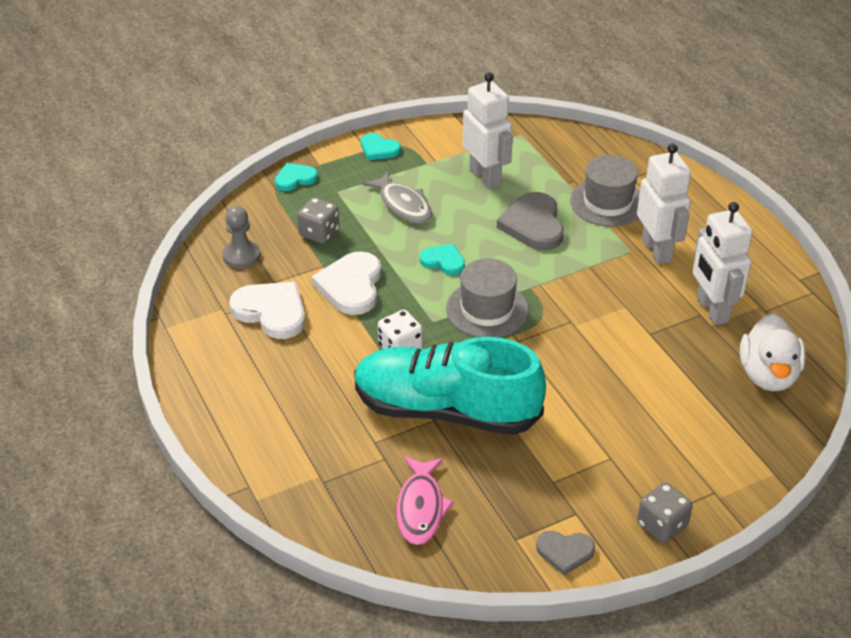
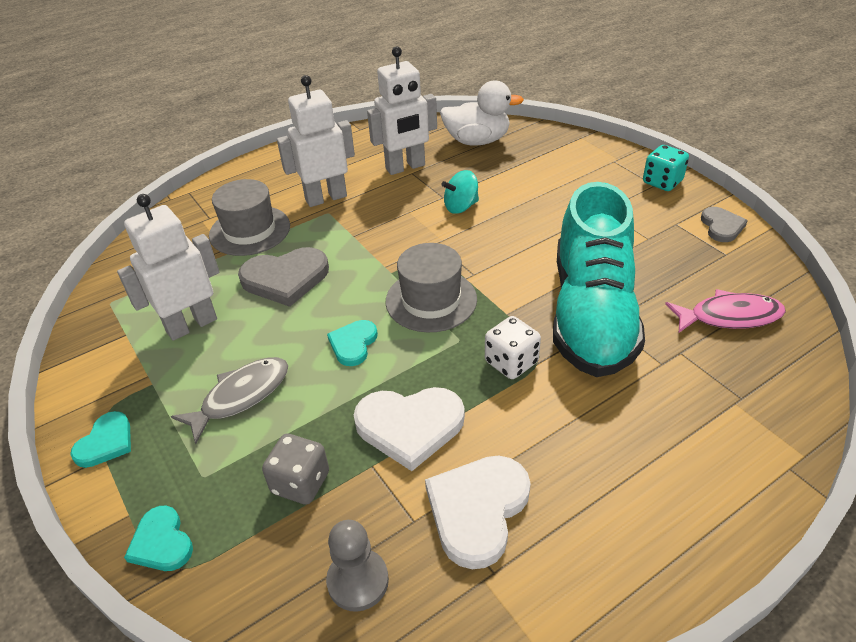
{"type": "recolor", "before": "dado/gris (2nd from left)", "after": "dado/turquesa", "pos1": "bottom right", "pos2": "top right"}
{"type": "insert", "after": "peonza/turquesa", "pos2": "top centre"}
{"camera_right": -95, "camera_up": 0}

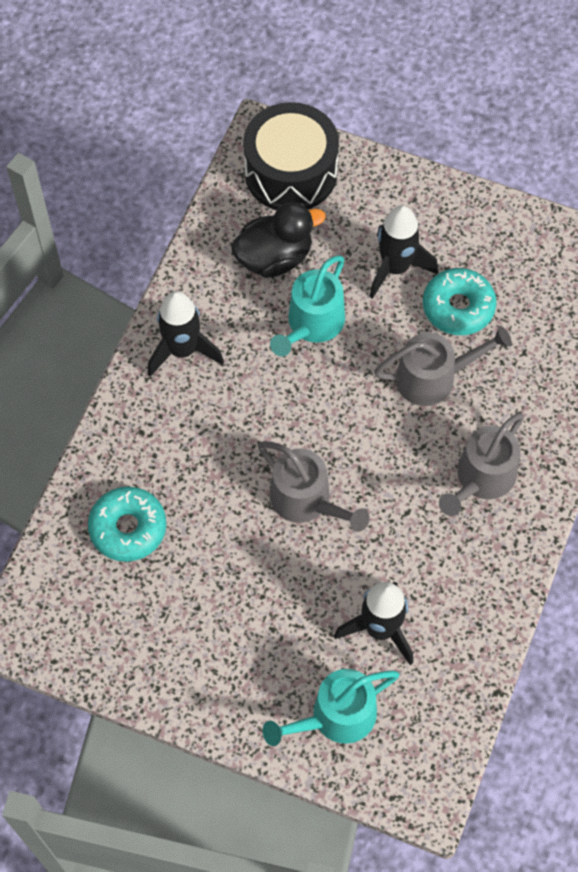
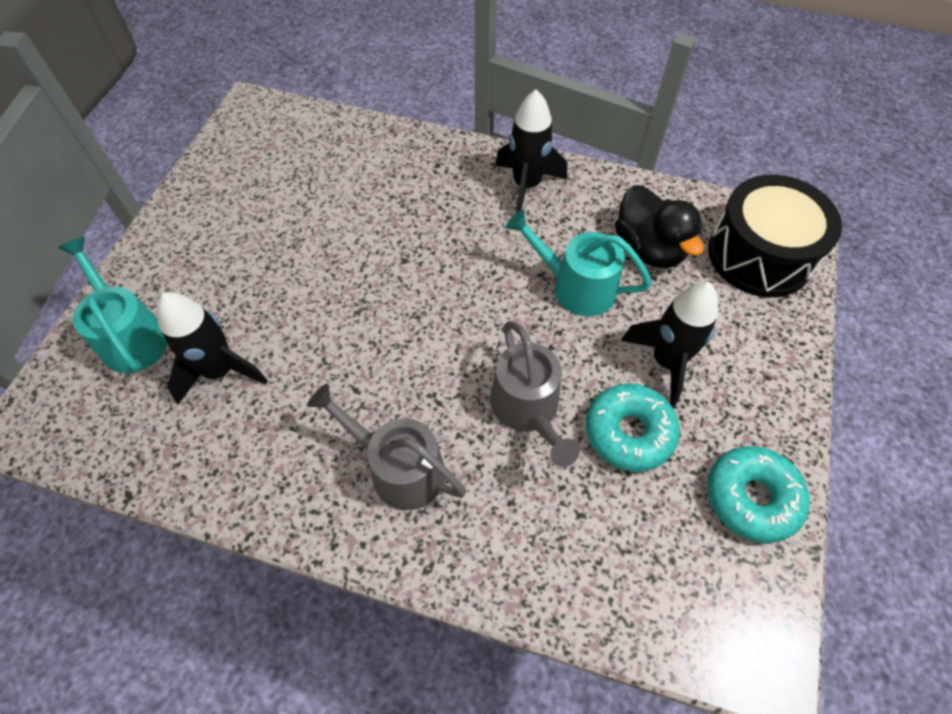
{"type": "delete", "before": "regadera/gris (1st from left)", "pos1": "centre"}
{"type": "move", "before": "rosquilla/turquesa (1st from left in the first image)", "after": "rosquilla/turquesa (2nd from left)", "pos1": "middle left", "pos2": "bottom right"}
{"camera_right": 85, "camera_up": -5}

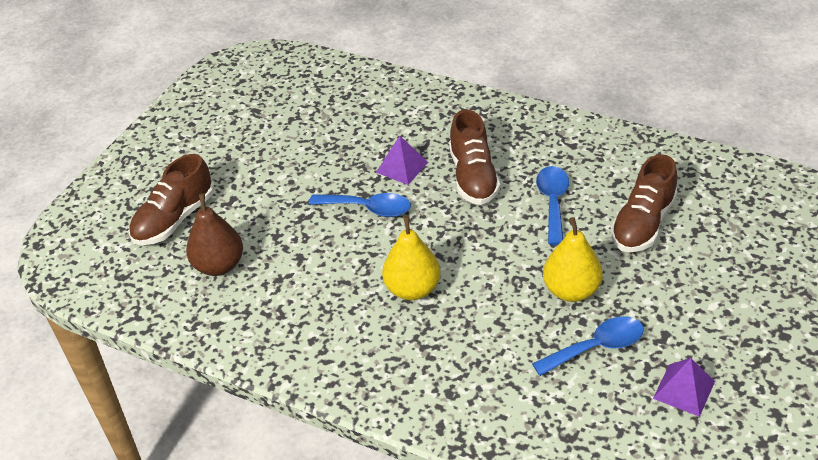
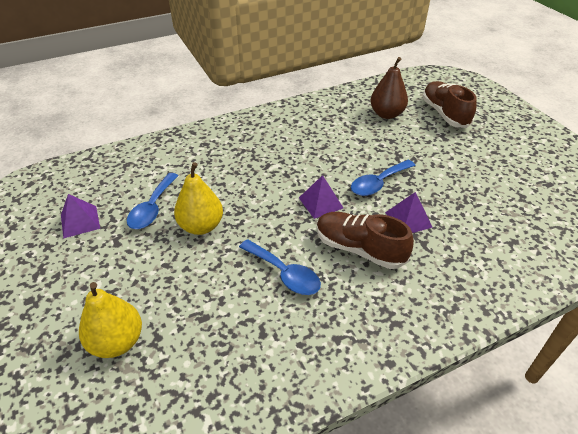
{"type": "delete", "before": "zapato/marrón (3rd from left)", "pos1": "middle right"}
{"type": "move", "before": "pera/amarillo (1st from left)", "pos1": "centre", "pos2": "bottom left"}
{"type": "insert", "after": "pirámide/morado (2nd from left)", "pos2": "centre"}
{"camera_right": 125, "camera_up": 0}

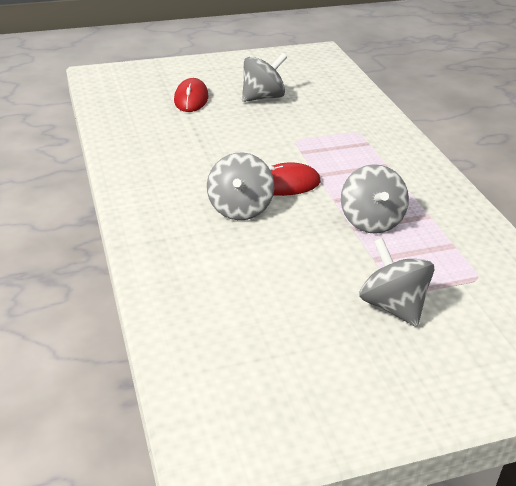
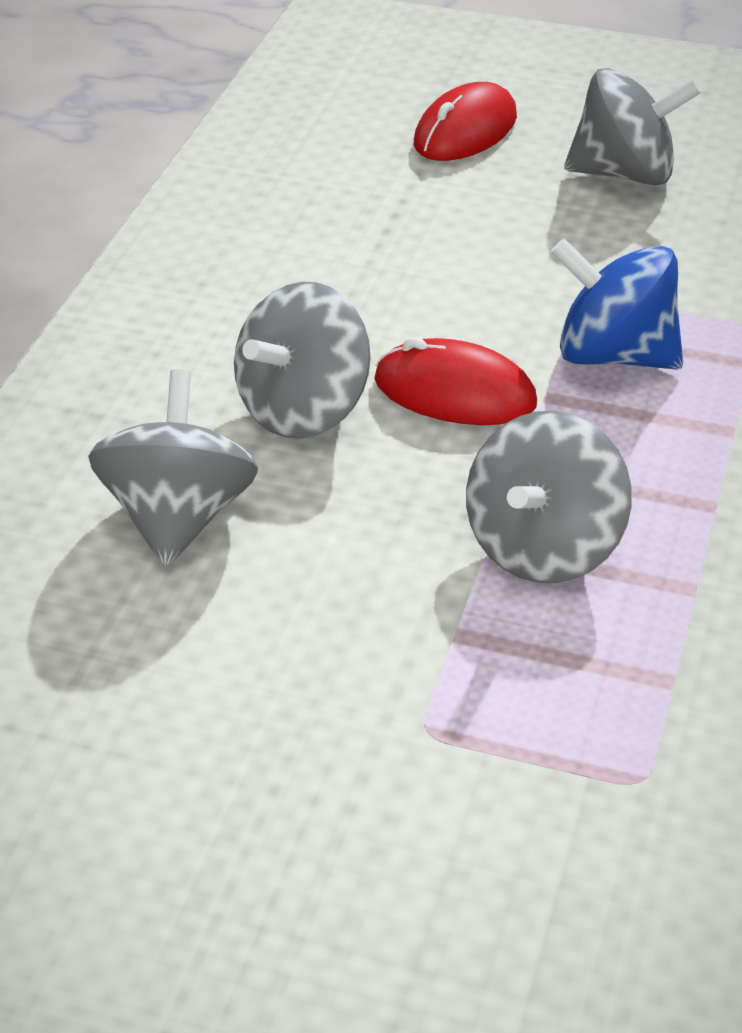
{"type": "move", "before": "peonza/gris (4th from left in the first image)", "after": "peonza/gris (1st from left)", "pos1": "middle right", "pos2": "middle left"}
{"type": "insert", "after": "peonza/azul", "pos2": "top right"}
{"camera_right": 35, "camera_up": 5}

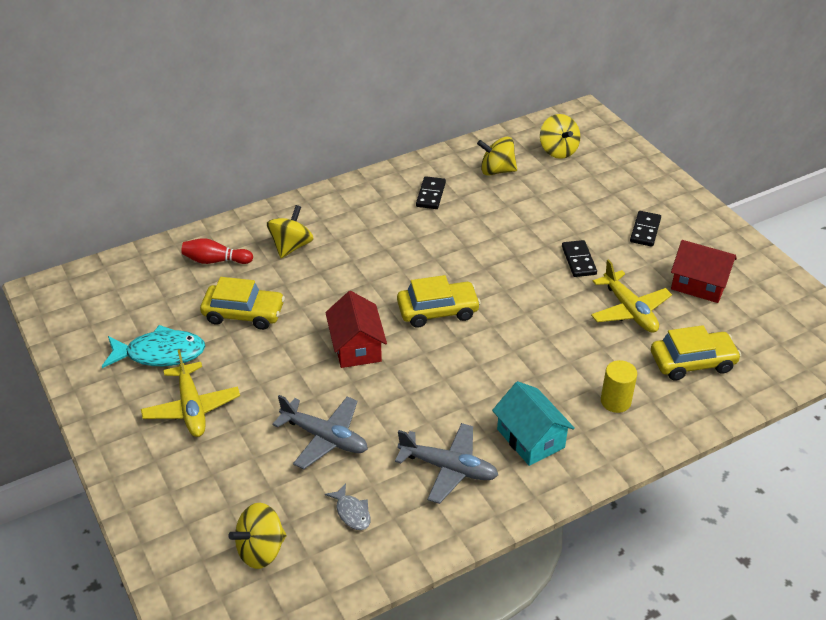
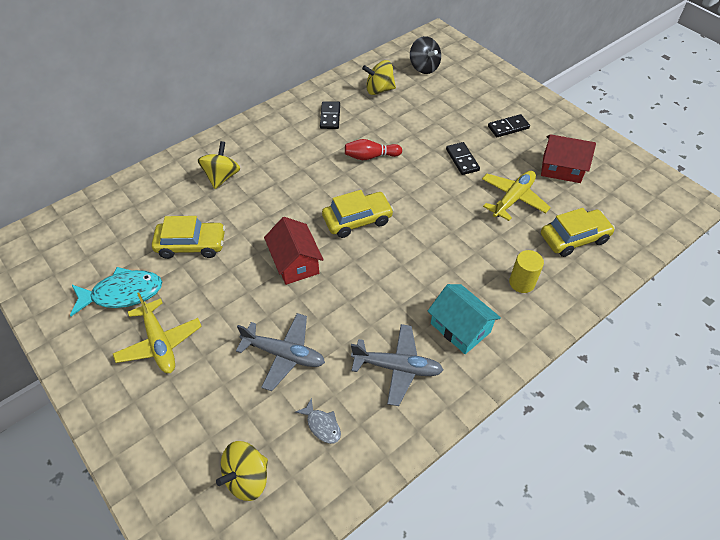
{"type": "recolor", "before": "peonza/amarillo (4th from left)", "after": "peonza/negro", "pos1": "top right", "pos2": "top centre"}
{"type": "rotate", "before": "ficha de dominó/negro (3rd from left)", "pos1": "middle right", "pos2": "top right", "turn": 60}
{"type": "move", "before": "bolo/rojo", "pos1": "middle left", "pos2": "top centre"}
{"type": "rotate", "before": "avión/amarillo (2nd from left)", "pos1": "middle right", "pos2": "middle right", "turn": -105}
{"camera_right": -10, "camera_up": 10}

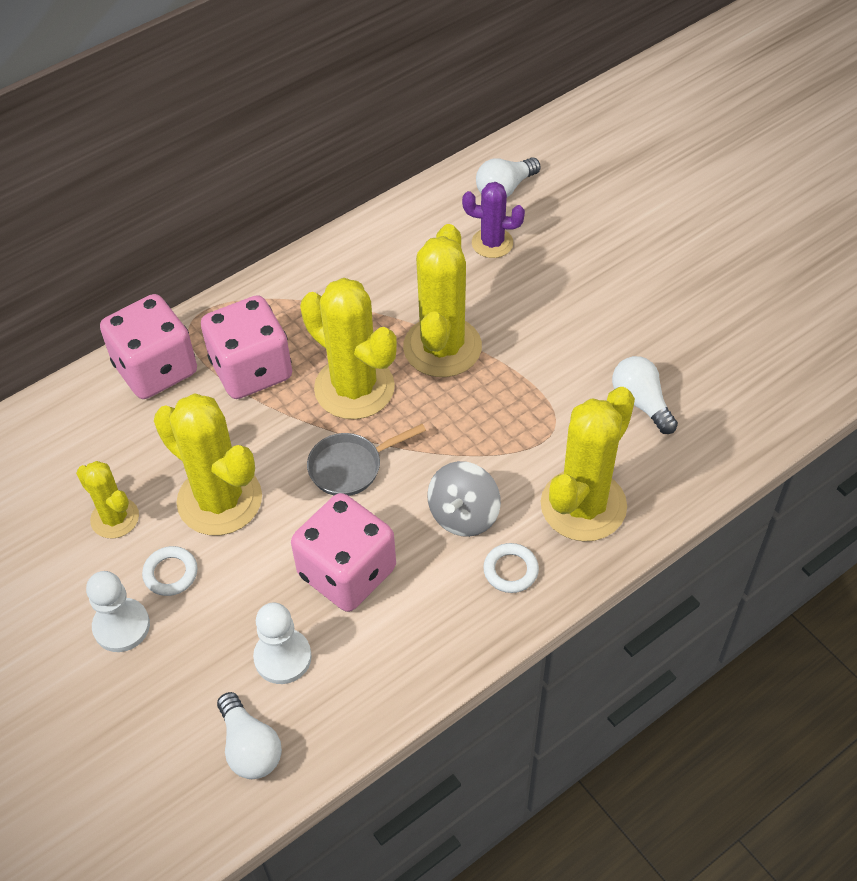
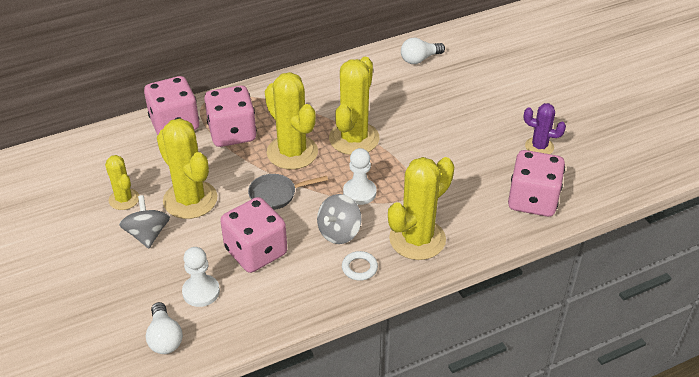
{"type": "move", "before": "cactus/morado", "pos1": "top centre", "pos2": "middle right"}
{"type": "delete", "before": "bombilla/blanco (3rd from left)", "pos1": "middle right"}
{"type": "replace", "before": "anillo/blanco (1st from left)", "after": "peonza/gris (1st from left)", "pos1": "middle left", "pos2": "middle left"}
{"type": "move", "before": "peón/blanco (1st from left in the first image)", "after": "peón/blanco (2nd from left)", "pos1": "bottom left", "pos2": "centre"}
{"type": "insert", "after": "dado/rosa (4th from left)", "pos2": "middle right"}
{"camera_right": 10, "camera_up": -10}

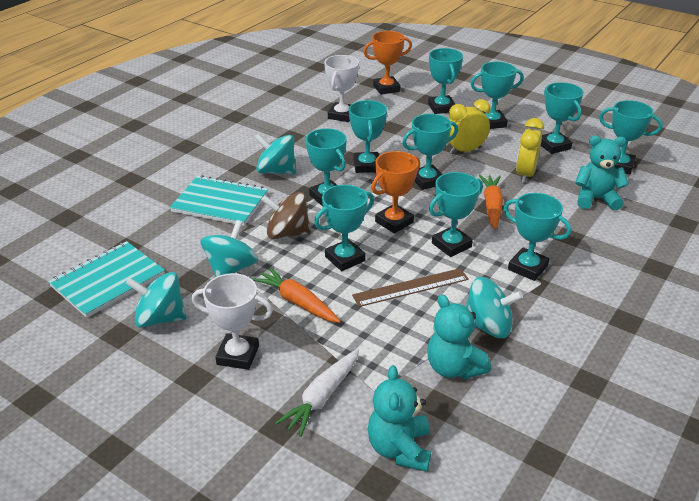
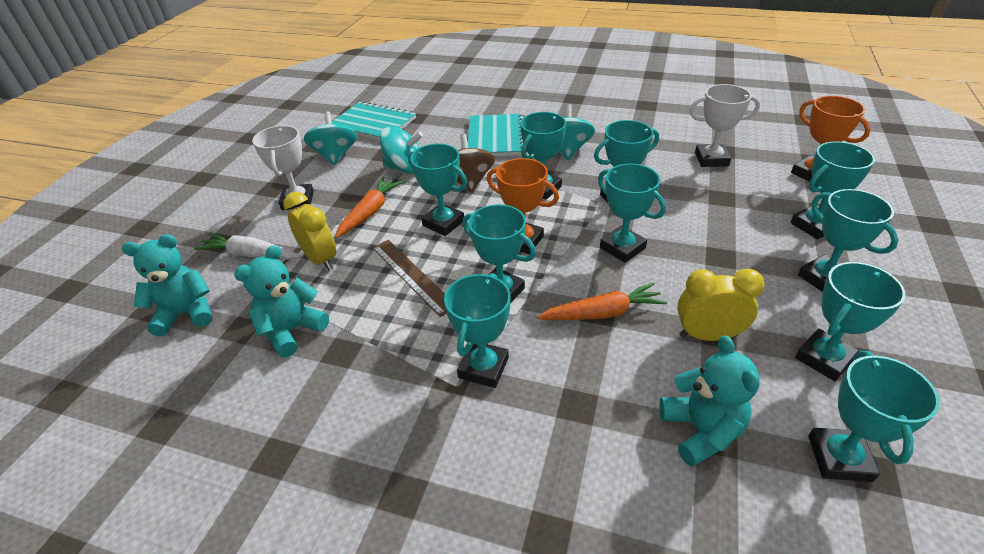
{"type": "move", "before": "despertador/amarillo (1st from left)", "pos1": "top right", "pos2": "middle left"}
{"type": "delete", "before": "peonza/turquesa (4th from left)", "pos1": "middle right"}
{"camera_right": 75, "camera_up": 5}

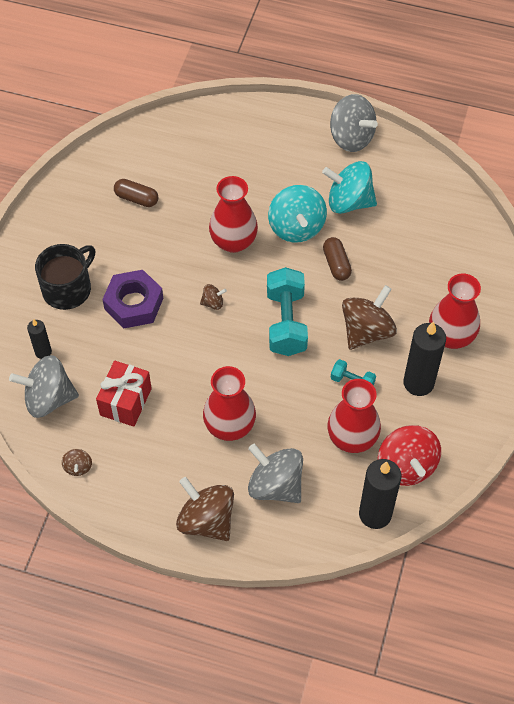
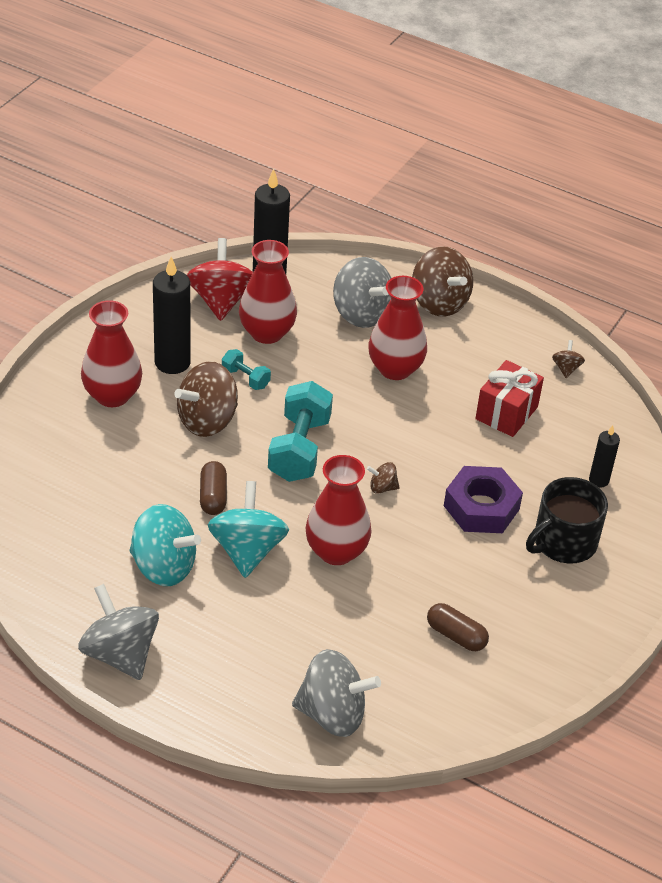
{"type": "move", "before": "peonza/gris (1st from left in the first image)", "after": "peonza/gris (2nd from left)", "pos1": "middle left", "pos2": "bottom centre"}
{"camera_right": -170, "camera_up": -15}

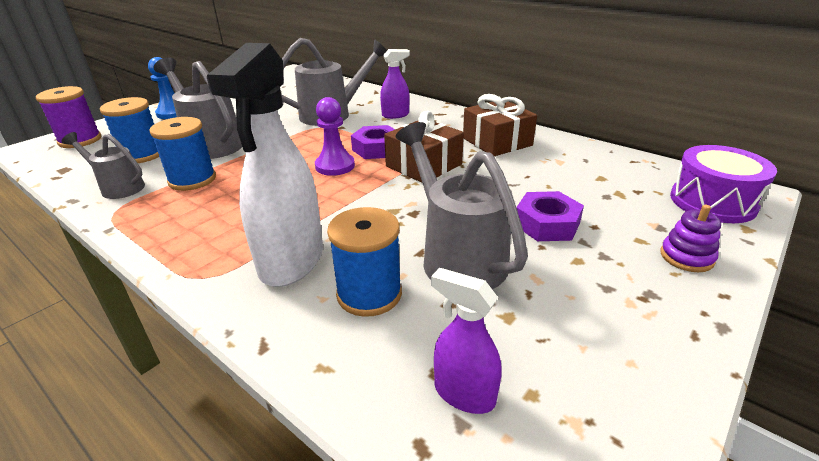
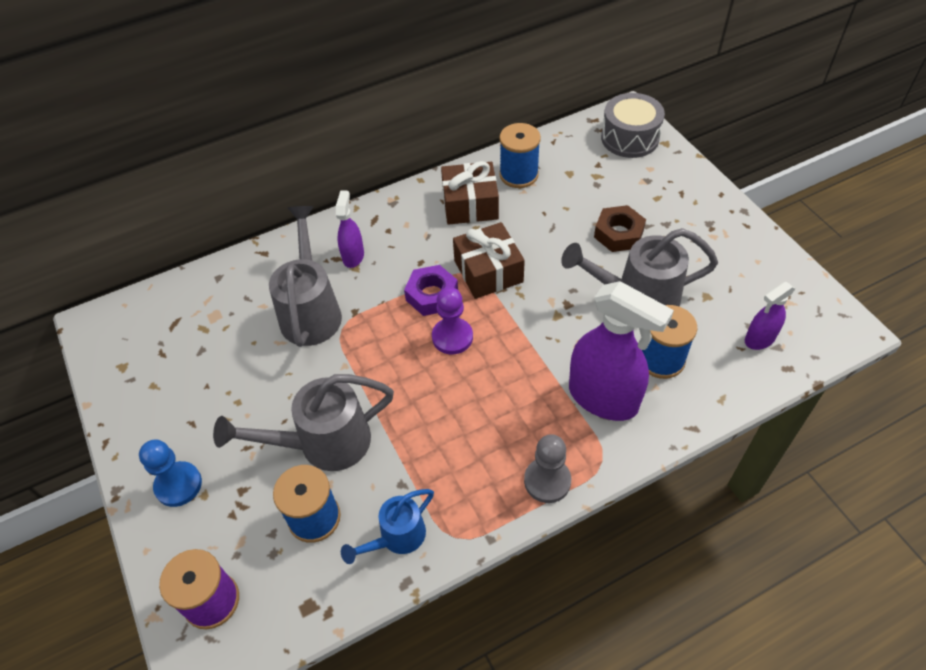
{"type": "recolor", "before": "pulverizador/blanco", "after": "pulverizador/morado (2nd from left)", "pos1": "middle left", "pos2": "middle right"}
{"type": "move", "before": "carrete/azul (2nd from left)", "pos1": "middle left", "pos2": "top centre"}
{"type": "recolor", "before": "regadera/gris (1st from left)", "after": "regadera/azul", "pos1": "middle left", "pos2": "bottom centre"}
{"type": "recolor", "before": "tambor/morado", "after": "tambor/gris", "pos1": "middle right", "pos2": "top right"}
{"type": "recolor", "before": "tuerca/morado (2nd from left)", "after": "tuerca/marrón", "pos1": "middle right", "pos2": "middle right"}
{"type": "delete", "before": "juguete apilable/morado", "pos1": "middle right"}
{"type": "insert", "after": "peón/gris", "pos2": "bottom centre"}
{"camera_right": -65, "camera_up": 20}

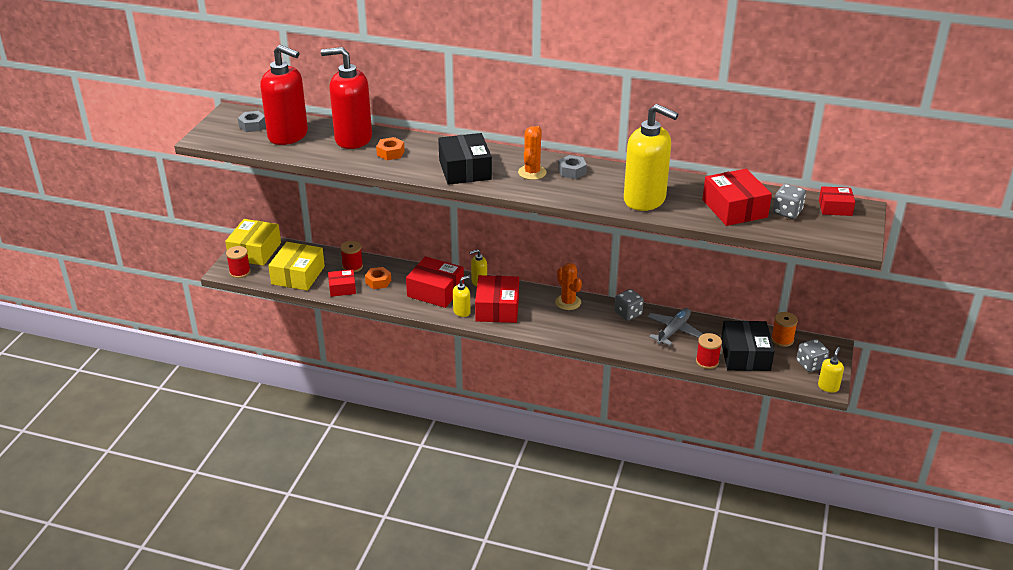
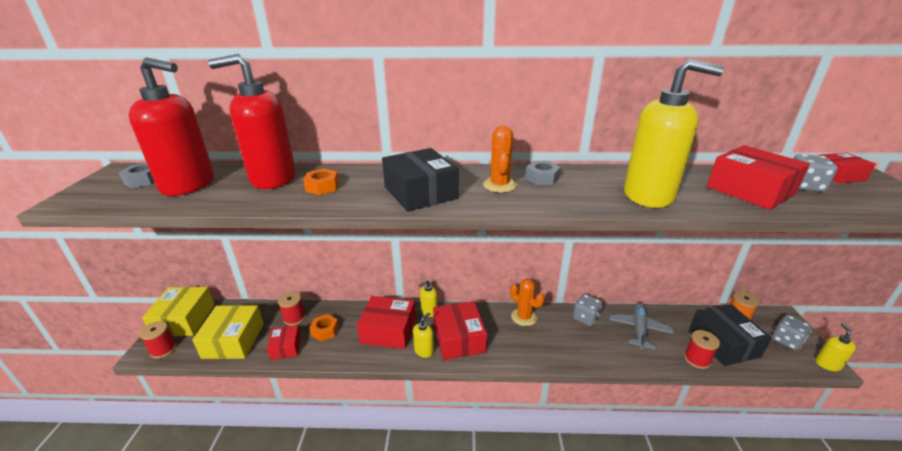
{"type": "rotate", "before": "caja/rojo (1st from left)", "pos1": "centre", "pos2": "bottom left", "turn": -75}
{"camera_right": -15, "camera_up": -5}

